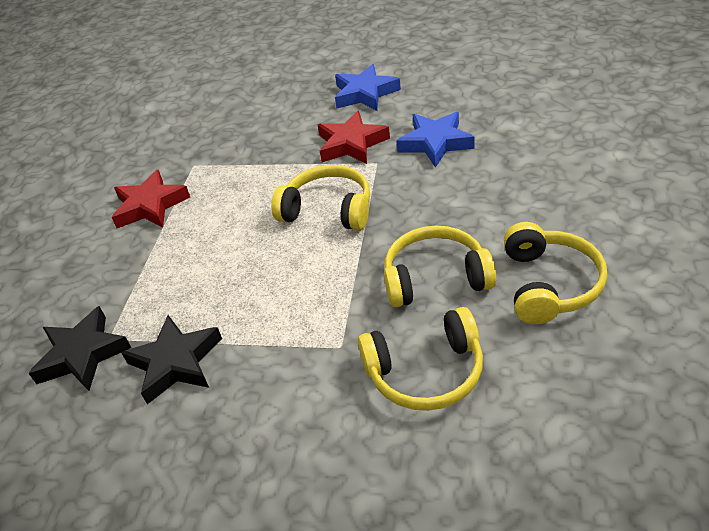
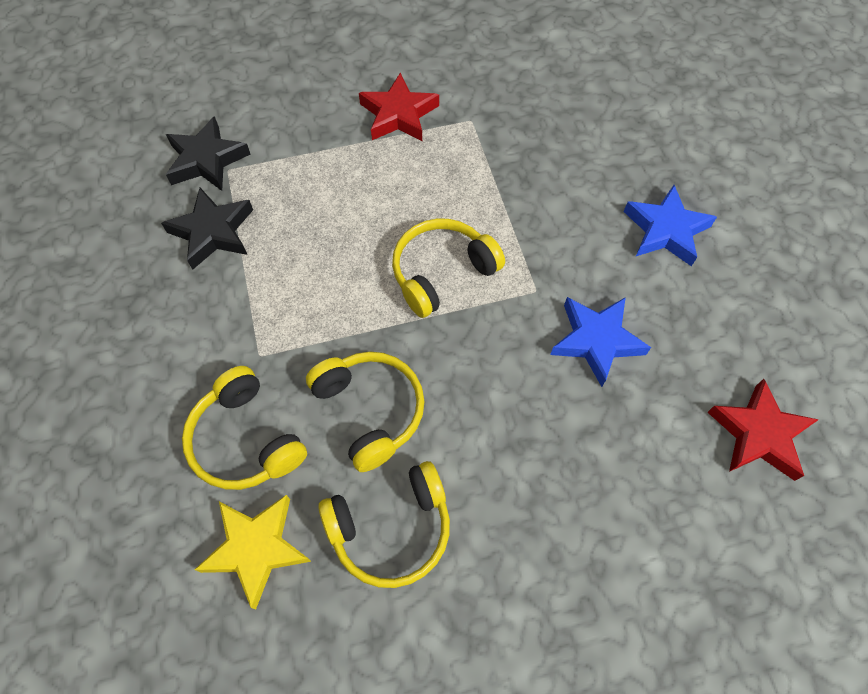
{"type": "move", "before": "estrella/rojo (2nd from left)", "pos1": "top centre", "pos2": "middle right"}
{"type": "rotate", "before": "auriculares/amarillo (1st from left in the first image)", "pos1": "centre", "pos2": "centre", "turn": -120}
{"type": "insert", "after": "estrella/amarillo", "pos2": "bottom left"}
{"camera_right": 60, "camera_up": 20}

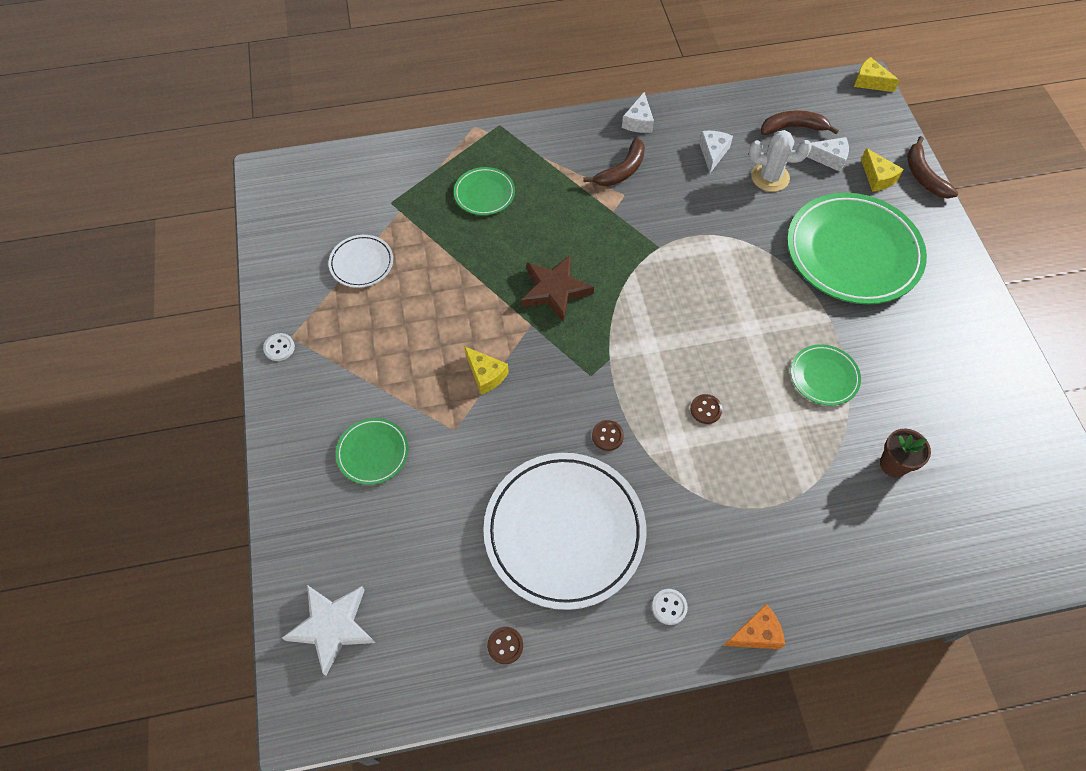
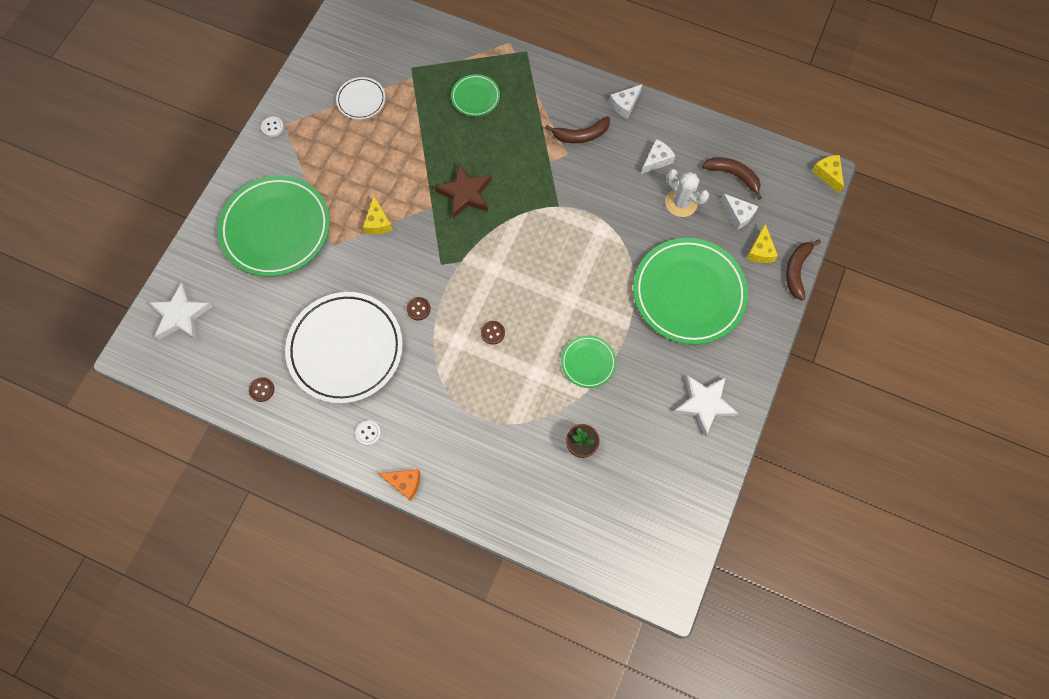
{"type": "resize", "before": "plato/verde (1st from left)", "pos1": "centre", "pos2": "top left", "scale": 2.13}
{"type": "insert", "after": "estrella/blanco (2nd from left)", "pos2": "middle right"}
{"camera_right": 35, "camera_up": 10}

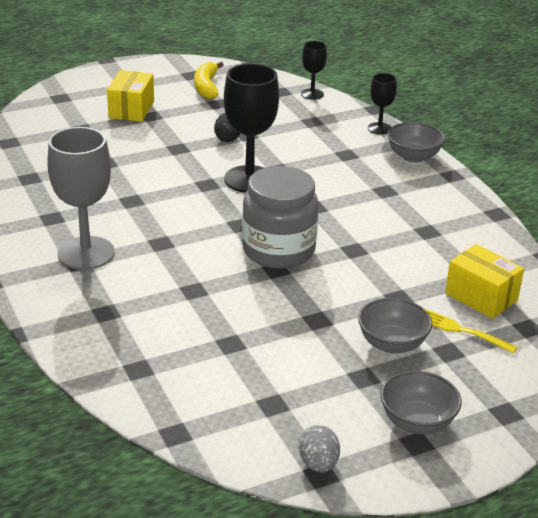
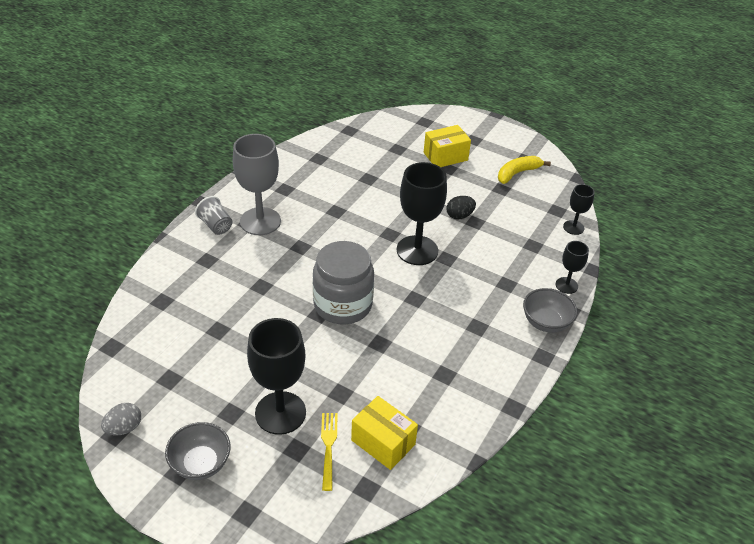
{"type": "rotate", "before": "caja/amarillo (2nd from left in the first image)", "pos1": "middle right", "pos2": "bottom centre", "turn": -60}
{"type": "replace", "before": "cuenco/gris (1st from left)", "after": "copa/negro (1st from left)", "pos1": "middle right", "pos2": "bottom centre"}
{"type": "insert", "after": "vaso/gris", "pos2": "middle left"}
{"camera_right": 55, "camera_up": 10}

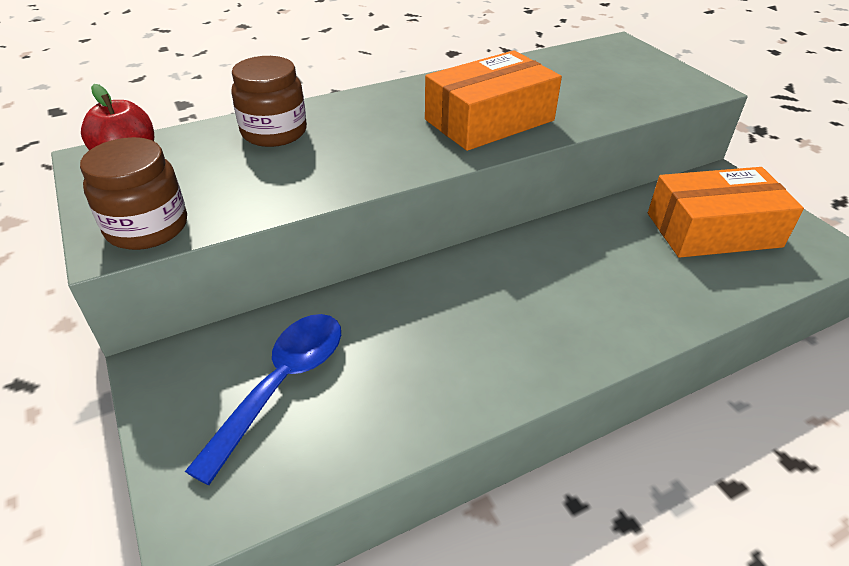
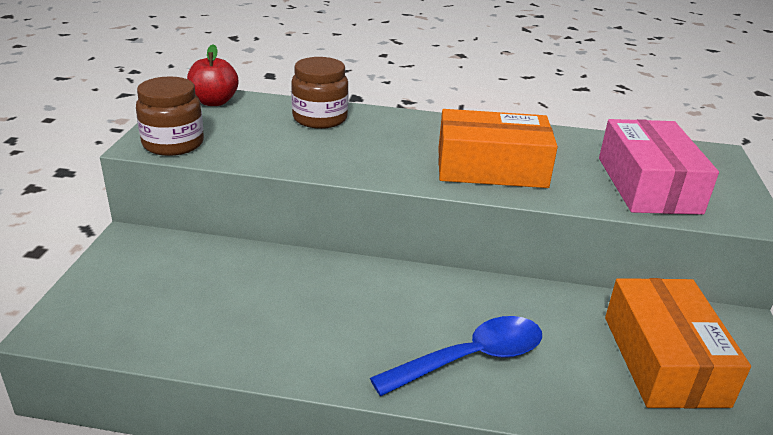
{"type": "rotate", "before": "caja/naranja (2nd from left)", "pos1": "middle right", "pos2": "bottom right", "turn": 60}
{"type": "move", "before": "cuchara/azul", "pos1": "bottom left", "pos2": "bottom centre"}
{"type": "insert", "after": "caja/rosa", "pos2": "middle right"}
{"camera_right": 35, "camera_up": -10}

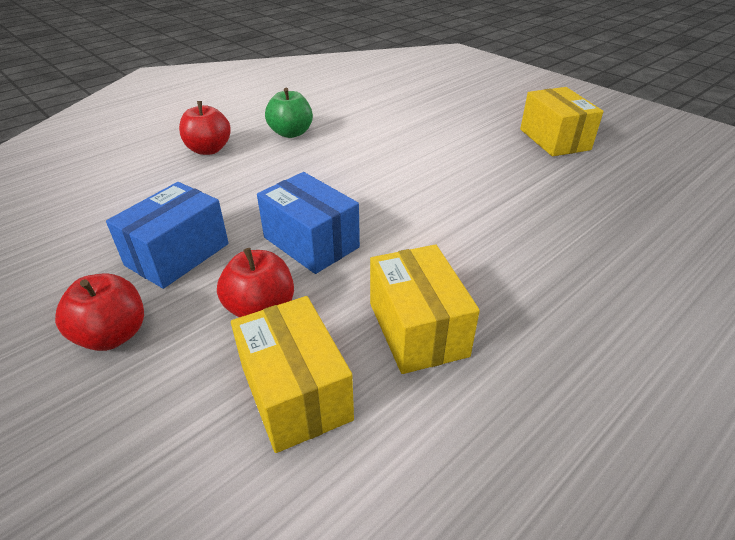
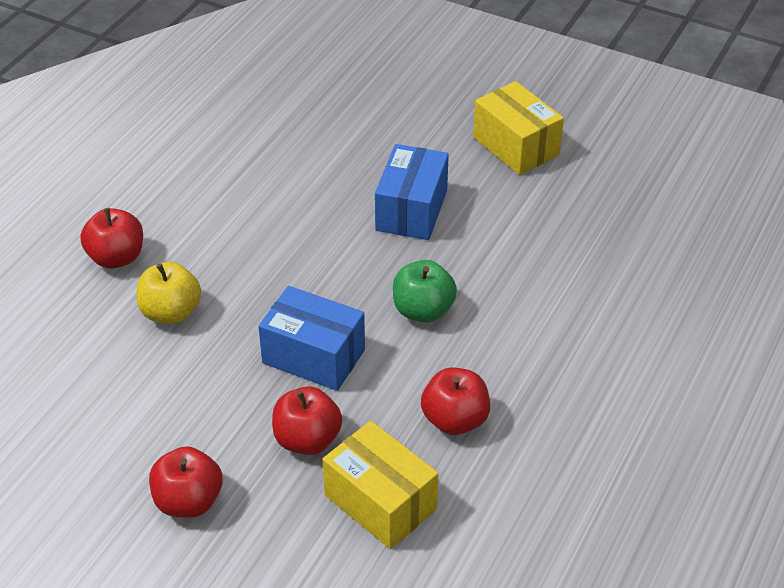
{"type": "move", "before": "manzana/verde", "pos1": "top centre", "pos2": "centre"}
{"type": "move", "before": "caja/azul (1st from left in the first image)", "after": "caja/azul (2nd from left)", "pos1": "middle left", "pos2": "top centre"}
{"type": "replace", "before": "caja/amarillo (2nd from left)", "after": "manzana/rojo (4th from left)", "pos1": "centre", "pos2": "bottom centre"}
{"type": "insert", "after": "manzana/amarillo", "pos2": "middle left"}
{"camera_right": -20, "camera_up": 5}

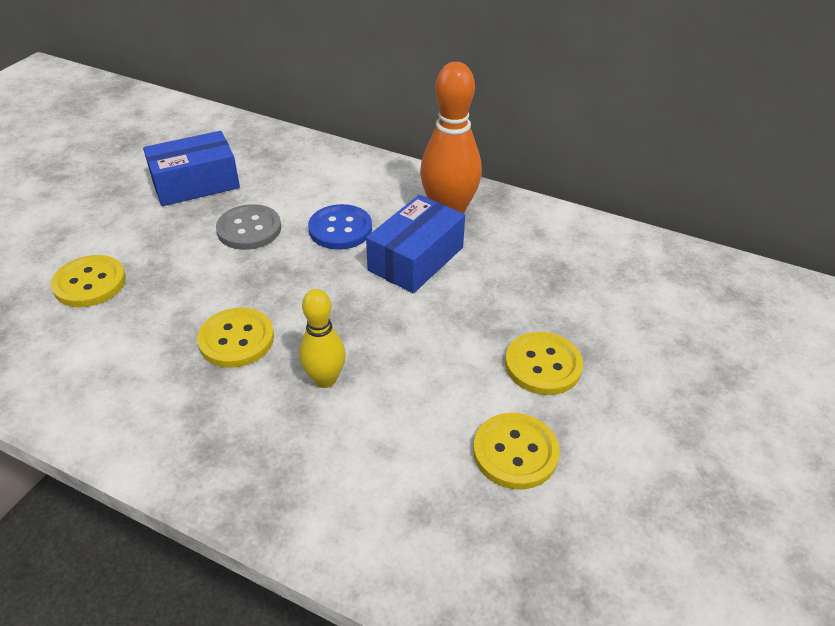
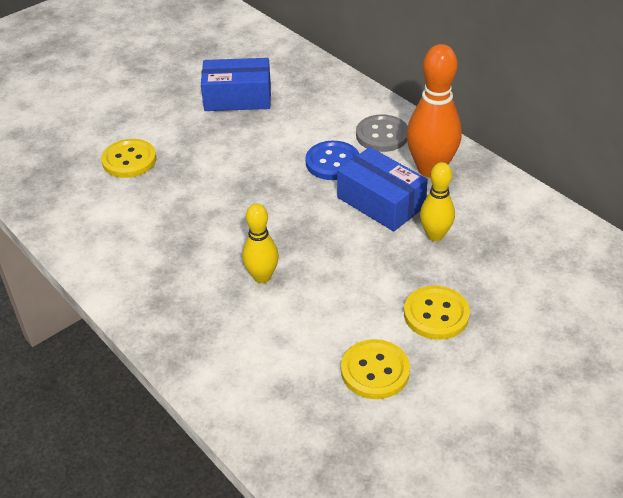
{"type": "rotate", "before": "caja/azul (2nd from left)", "pos1": "centre", "pos2": "centre", "turn": 75}
{"type": "move", "before": "botón/gris", "pos1": "middle left", "pos2": "top centre"}
{"type": "delete", "before": "botón/amarillo (2nd from left)", "pos1": "middle left"}
{"type": "insert", "after": "bolo/amarillo (2nd from left)", "pos2": "middle right"}
{"camera_right": 25, "camera_up": 0}

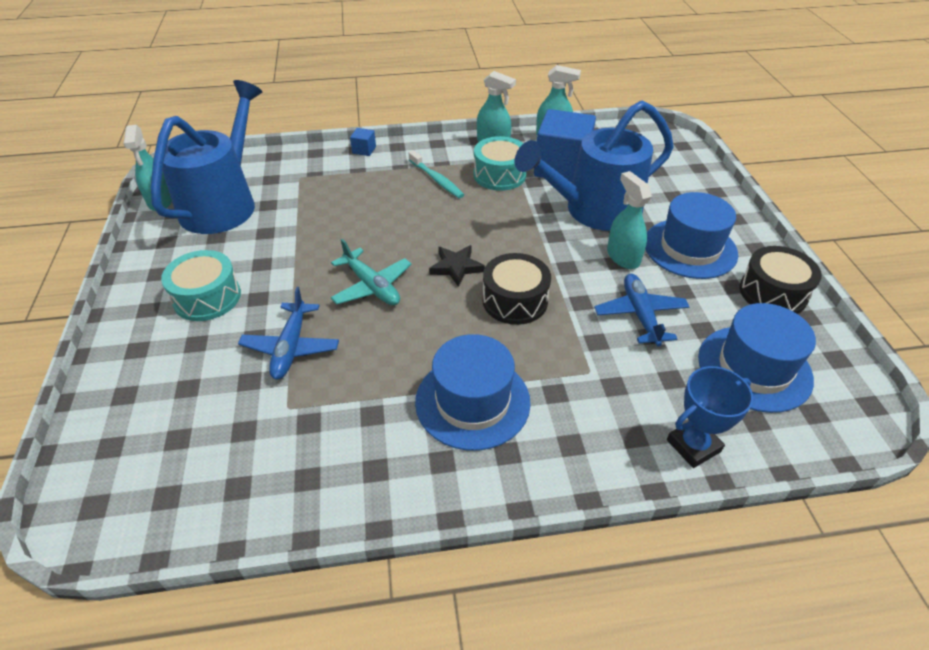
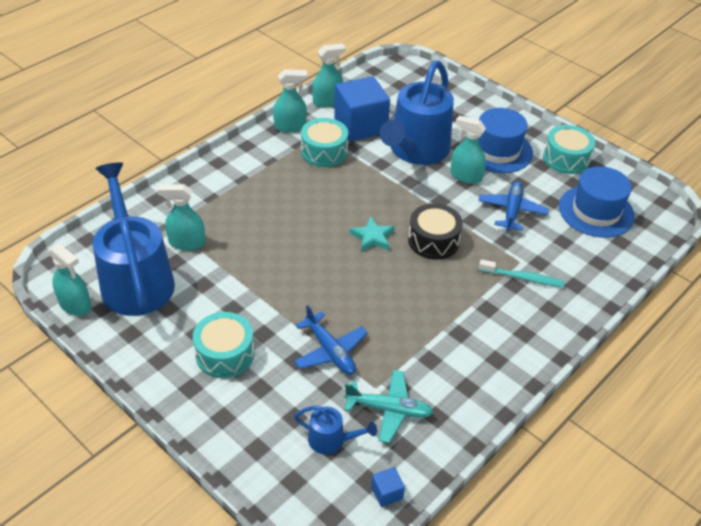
{"type": "move", "before": "cubo/azul (1st from left in the first image)", "after": "cubo/azul (2nd from left)", "pos1": "top centre", "pos2": "bottom centre"}
{"type": "move", "before": "cepillo de dientes/turquesa", "pos1": "top centre", "pos2": "middle right"}
{"type": "move", "before": "avión/turquesa", "pos1": "centre", "pos2": "bottom centre"}
{"type": "recolor", "before": "estrella/negro", "after": "estrella/turquesa", "pos1": "centre", "pos2": "centre"}
{"type": "recolor", "before": "tambor/negro (2nd from left)", "after": "tambor/turquesa (3rd from left)", "pos1": "middle right", "pos2": "top right"}
{"type": "rotate", "before": "avión/azul (2nd from left)", "pos1": "middle right", "pos2": "middle right", "turn": 60}
{"type": "delete", "before": "sombrero/azul (1st from left)", "pos1": "centre"}
{"type": "delete", "before": "trofeo/azul", "pos1": "middle right"}
{"type": "insert", "after": "pulverizador/turquesa (2nd from left)", "pos2": "middle left"}
{"type": "insert", "after": "regadera/azul (2nd from left)", "pos2": "bottom centre"}
{"camera_right": -40, "camera_up": 0}

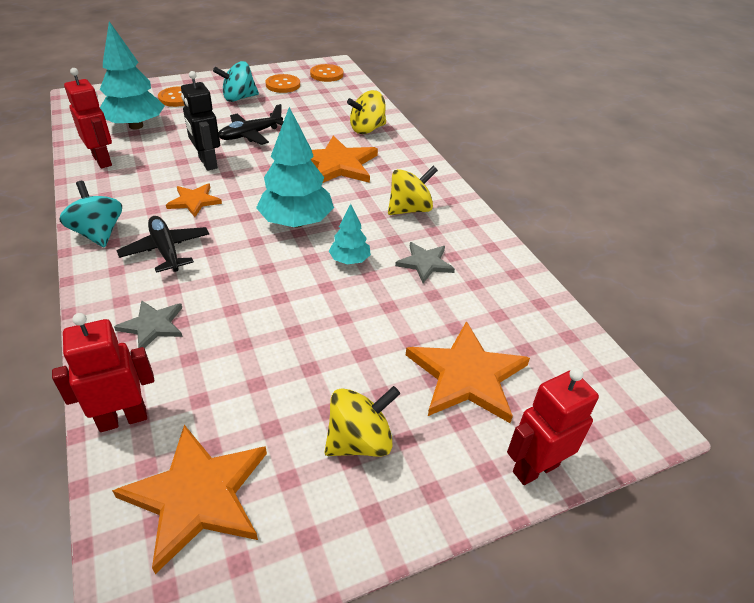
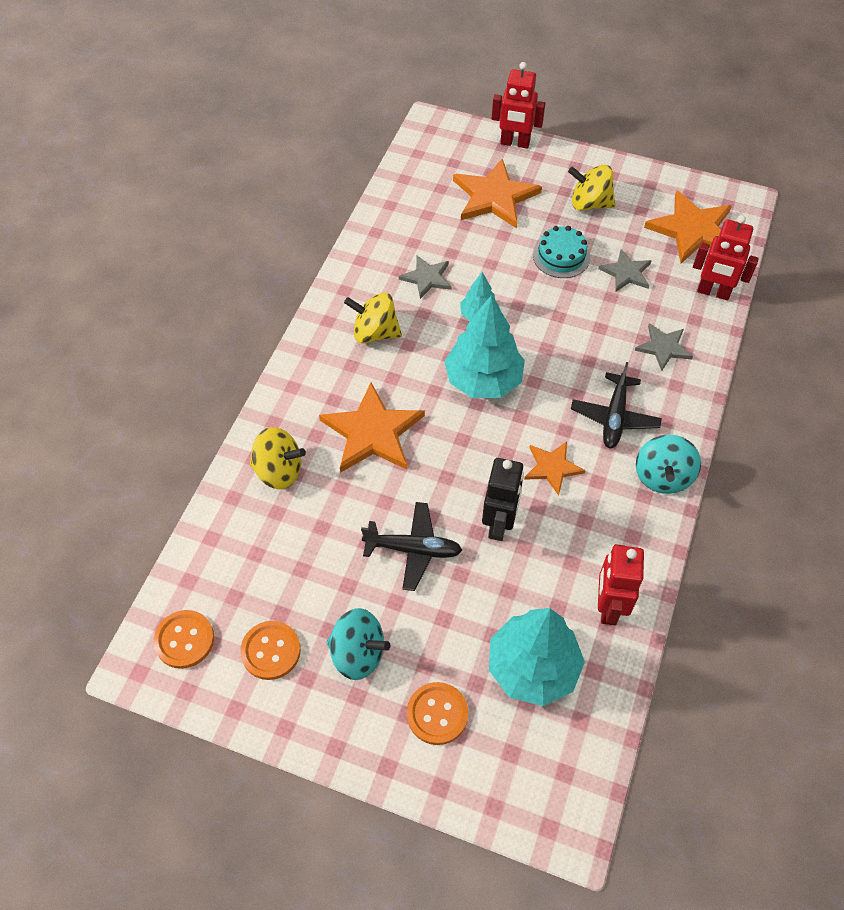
{"type": "insert", "after": "tarta/turquesa", "pos2": "top centre"}
{"type": "insert", "after": "estrella/gris (2nd from left)", "pos2": "top right"}
{"camera_right": -135, "camera_up": 15}

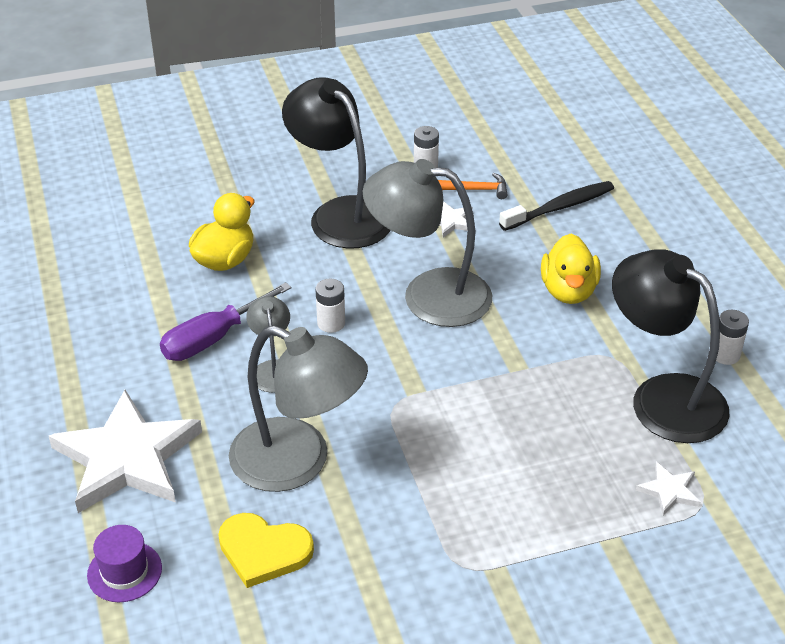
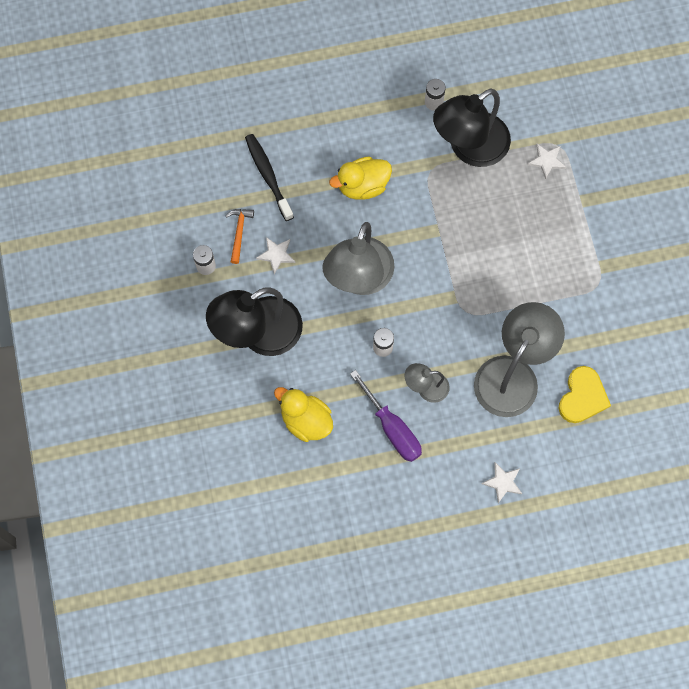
{"type": "rotate", "before": "pato/amarillo (2nd from left)", "pos1": "middle right", "pos2": "top centre", "turn": 150}
{"type": "resize", "before": "estrella/blanco (1st from left in the first image)", "pos1": "bottom left", "pos2": "bottom right", "scale": 0.41}
{"type": "delete", "before": "sombrero/morado", "pos1": "bottom left"}
{"camera_right": -85, "camera_up": 30}

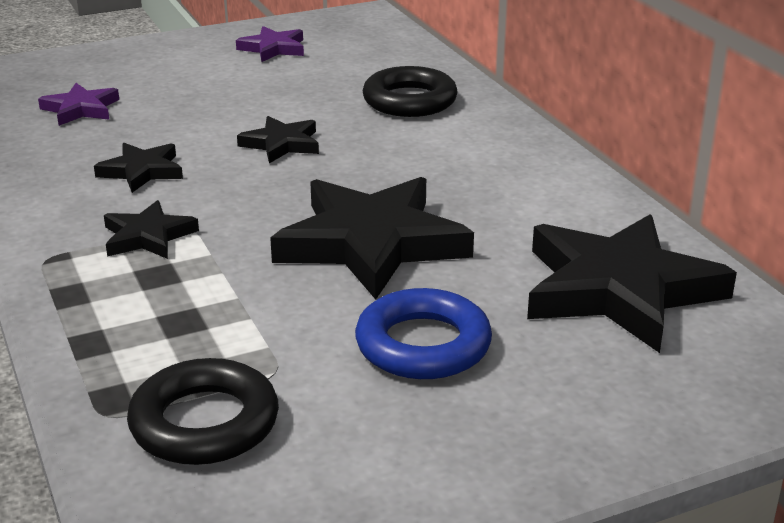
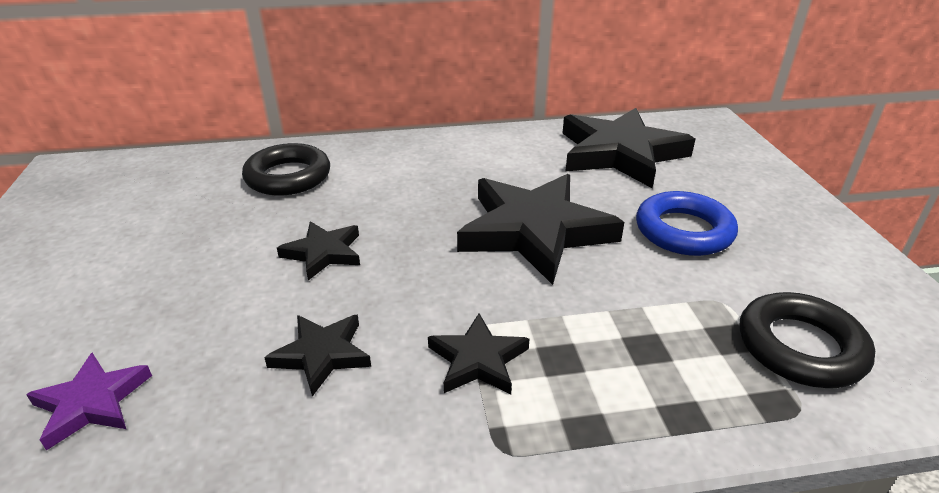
{"type": "delete", "before": "estrella/morado (2nd from left)", "pos1": "top centre"}
{"camera_right": -75, "camera_up": 5}

